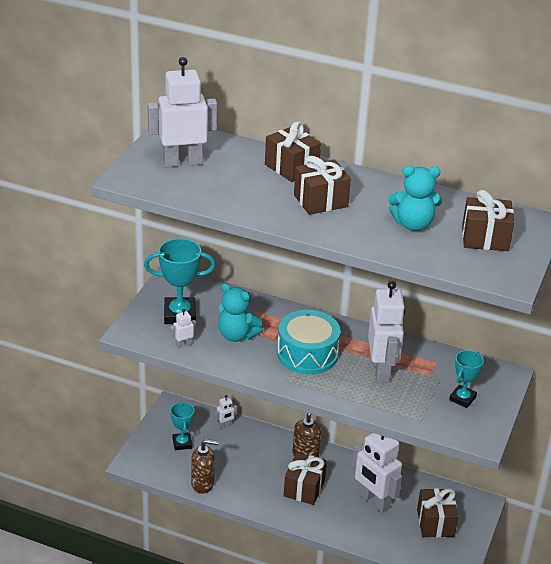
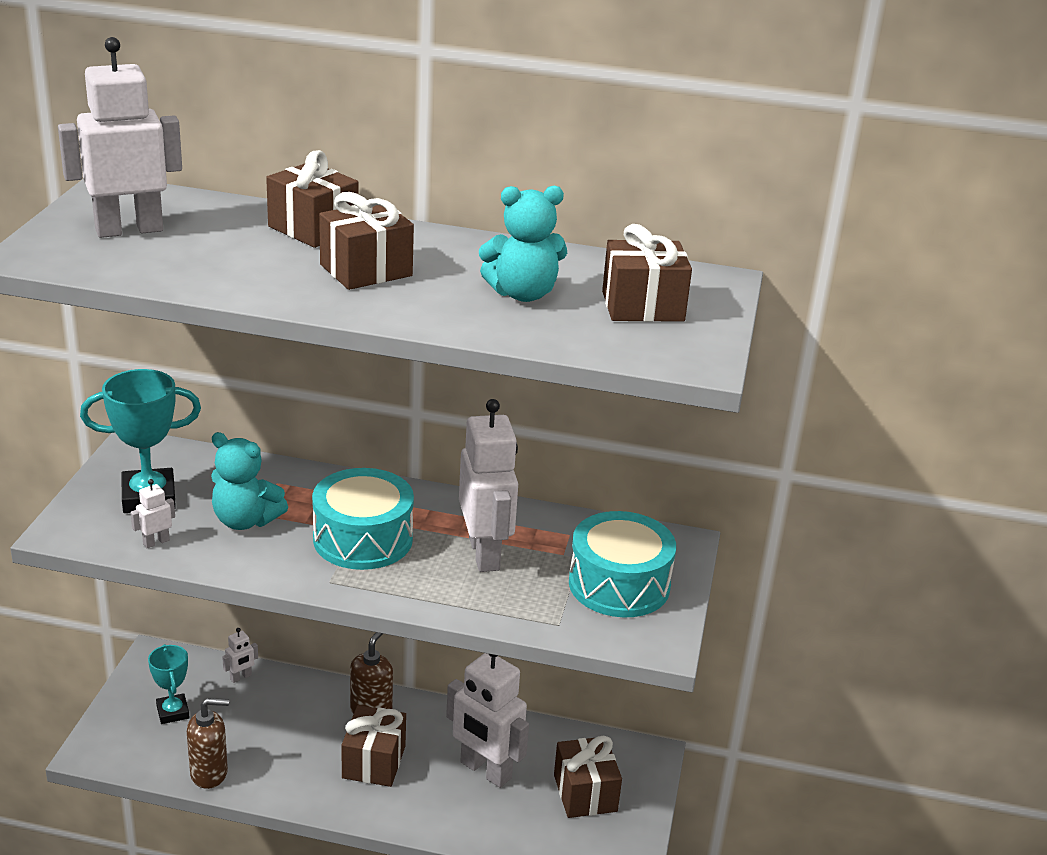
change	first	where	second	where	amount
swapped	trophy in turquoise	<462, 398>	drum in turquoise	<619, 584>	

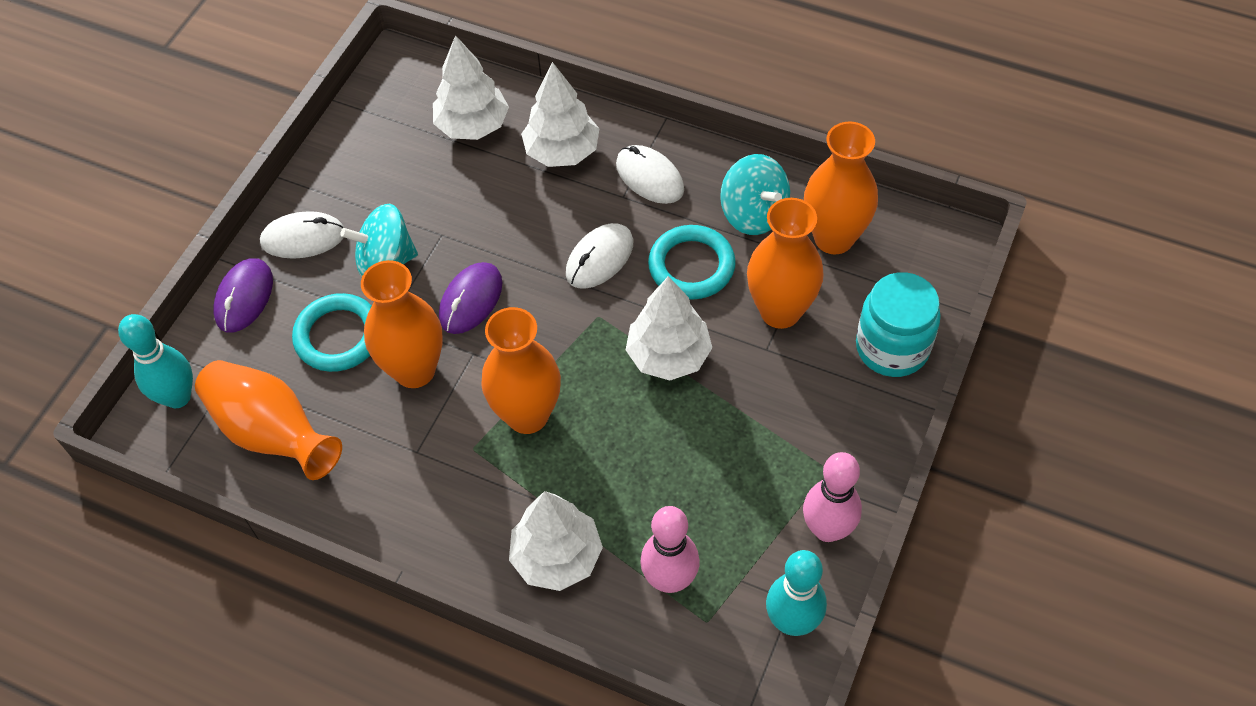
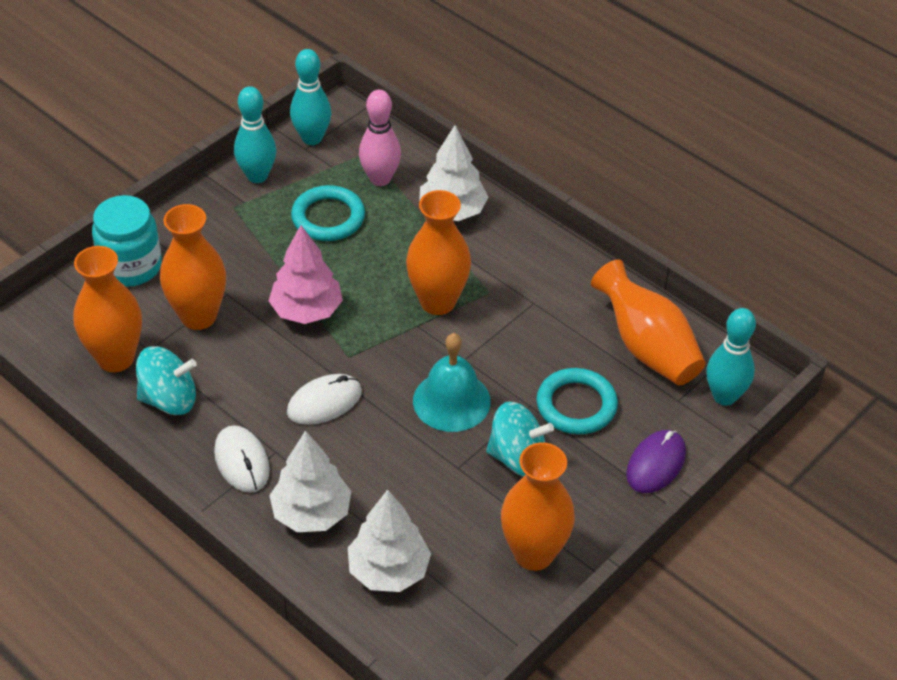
change	first	where	second	where	amount
rotated	spinning top in turquoise	<753, 213>		<169, 399>	105 degrees clockwise
repainted	bowling pin in pink	<827, 529>	bowling pin in turquoise	<257, 176>	
repainted	tree in white	<668, 355>	tree in pink	<306, 311>	
shifted	ring in turquoise	<691, 266>		<328, 217>	
swapped	mouse in purple	<471, 300>	bell in turquoise	<451, 401>	
shifted	vase in orange	<414, 370>		<533, 554>	
gone	mouse in white	<303, 238>			

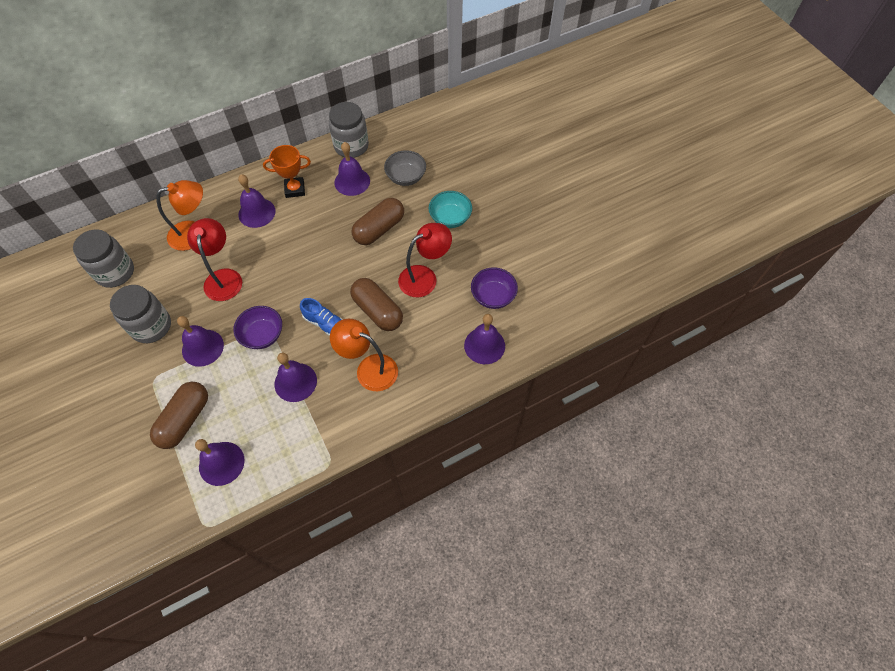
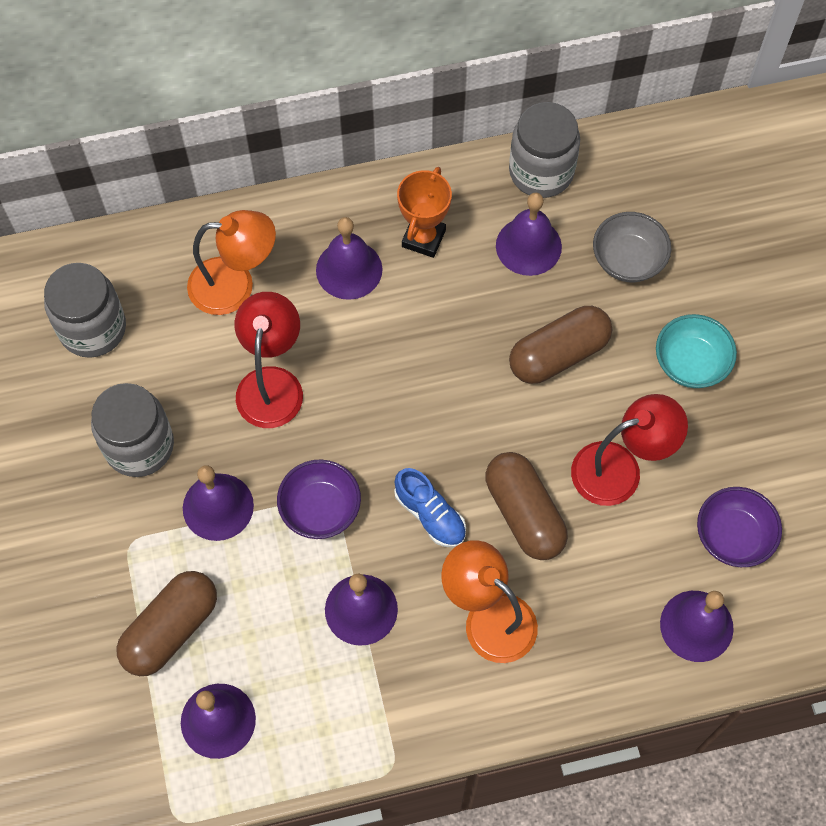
change	first	where	second	where	amount
rotated	trophy in orange	<295, 189>		<423, 238>	75 degrees counterclockwise

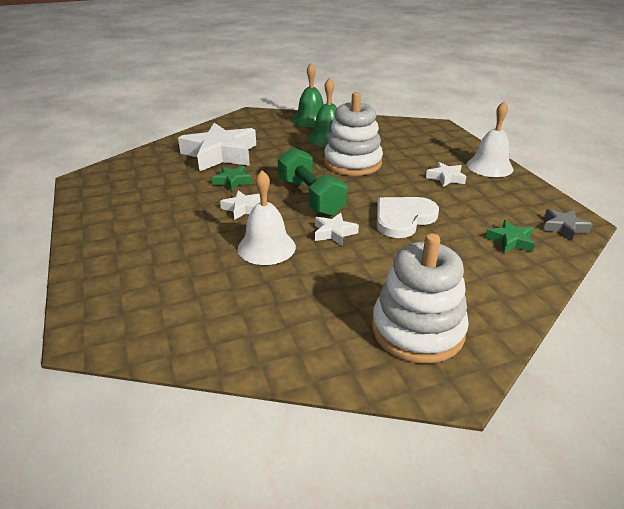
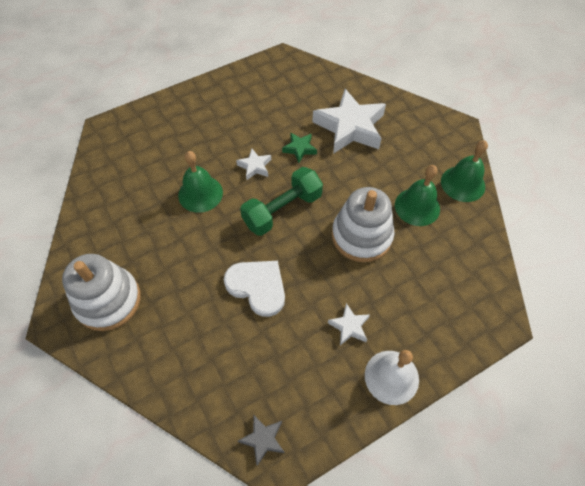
change	first	where	second	where	amount
repainted	bell in white	<266, 247>	bell in green	<200, 193>	
gone	star in white	<334, 233>			
gone	star in green	<510, 241>			

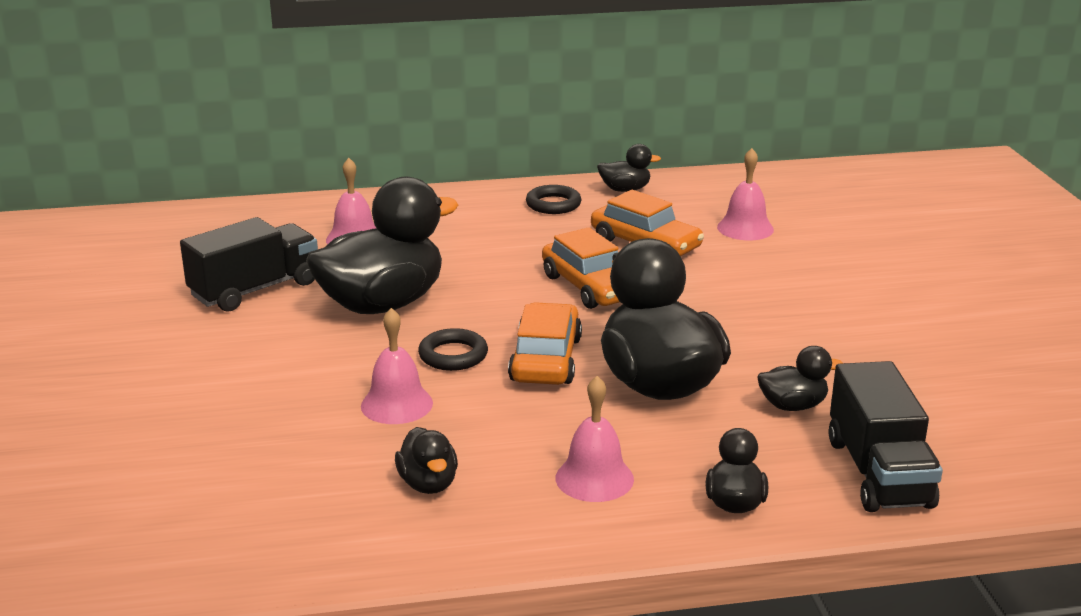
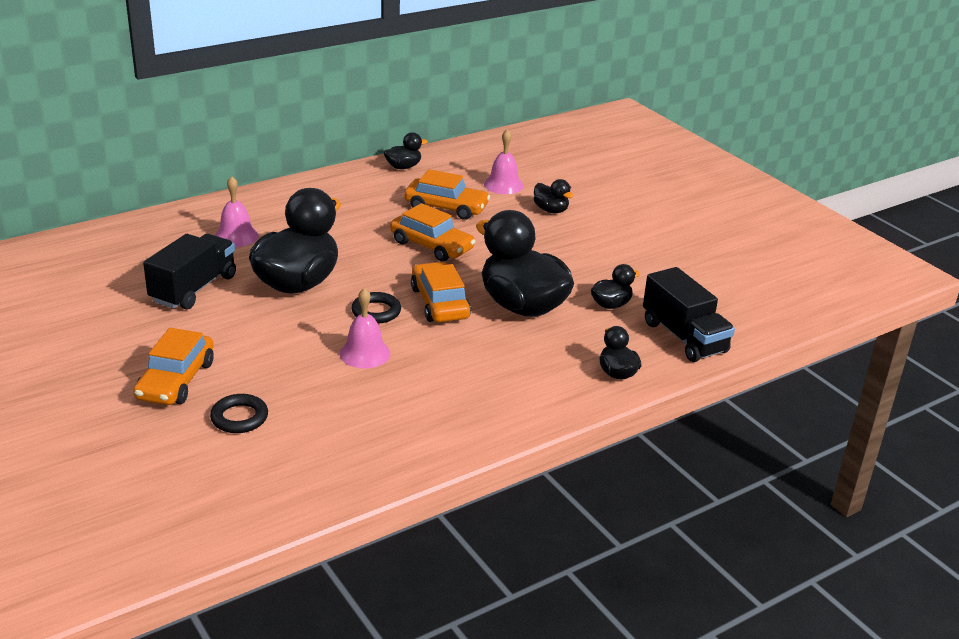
change	first	where	second	where	amount
new			car in orange	<176, 380>	
shifted	ring in black	<553, 204>		<239, 418>	
shifted	duck in black	<428, 484>		<551, 210>	
gone	bell in pink	<594, 478>			

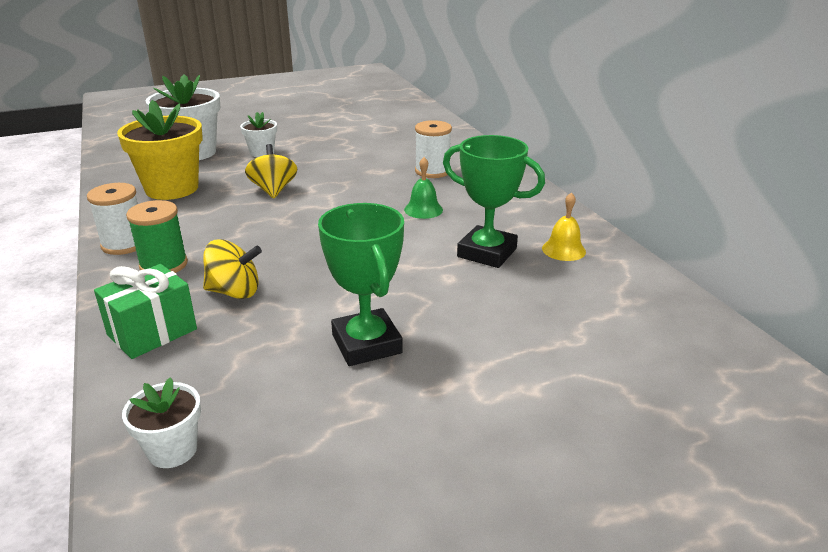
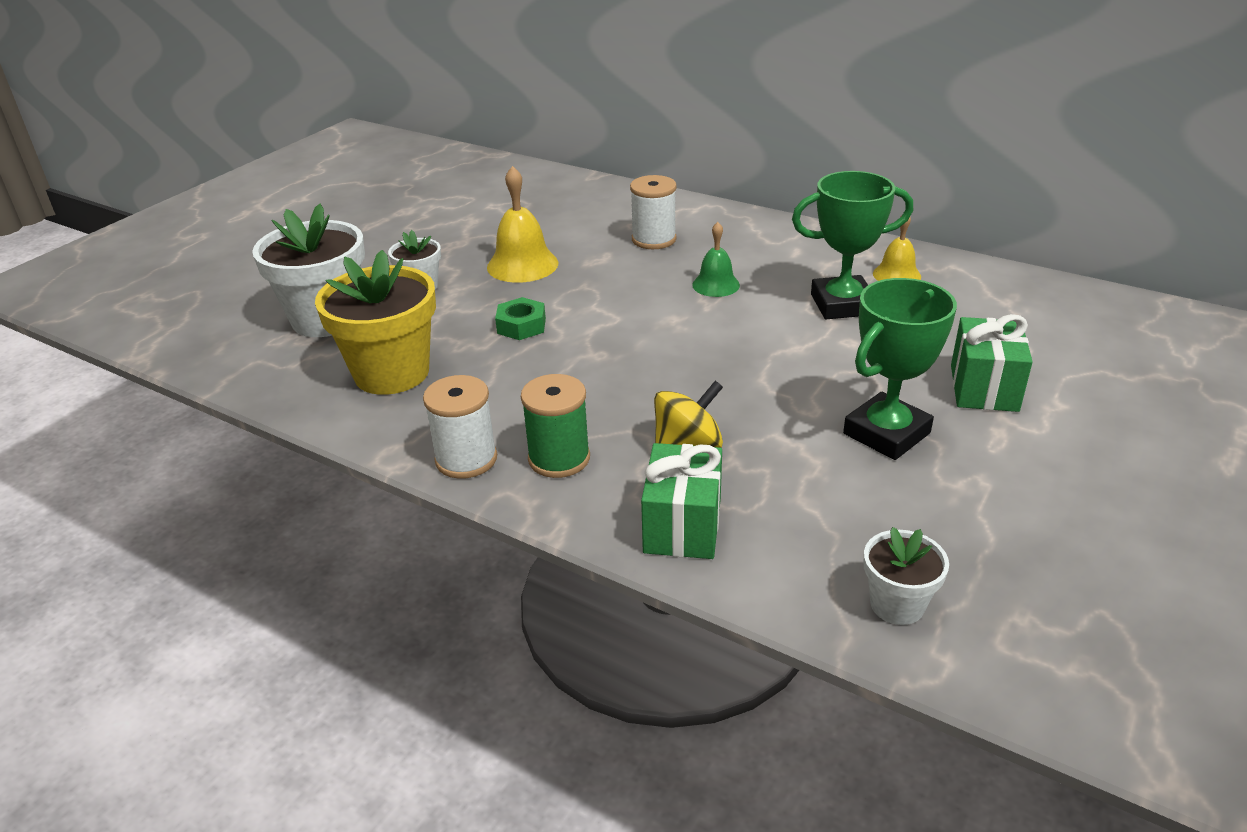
change	first	where	second	where	amount
new			bell in yellow	<522, 265>	
swapped	spinning top in yellow	<273, 190>	nut in green	<521, 326>	
rotated	trophy in green	<366, 344>		<886, 433>	75 degrees counterclockwise
new			gift in green	<984, 388>	

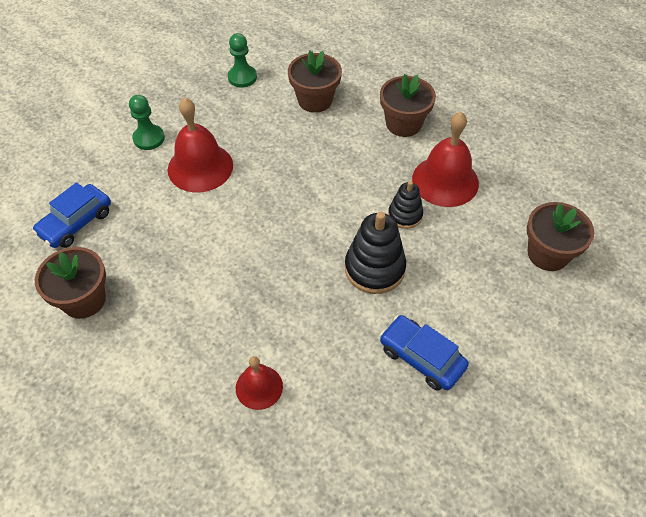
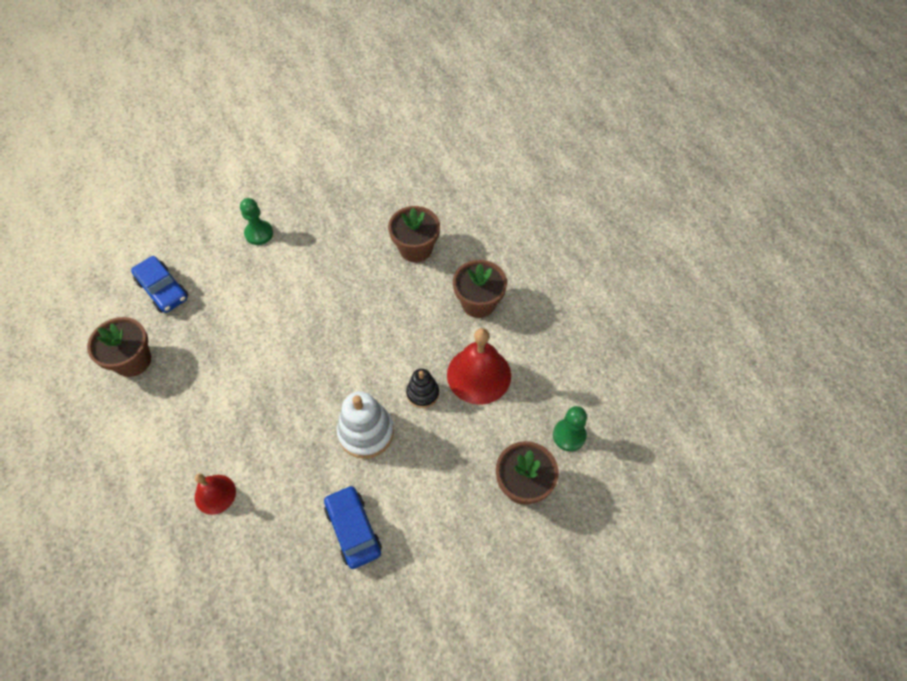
change	first	where	second	where	amount
rotated	car in blue	<76, 223>		<163, 290>	105 degrees counterclockwise
repainted	stacking toy in black	<374, 268>	stacking toy in white	<366, 432>	
shifted	pawn in green	<242, 77>		<569, 435>	
gone	bell in red	<200, 167>			

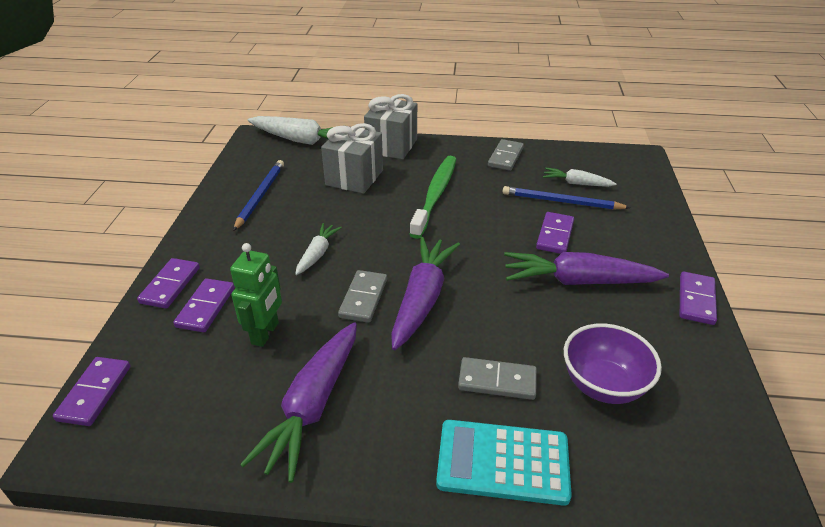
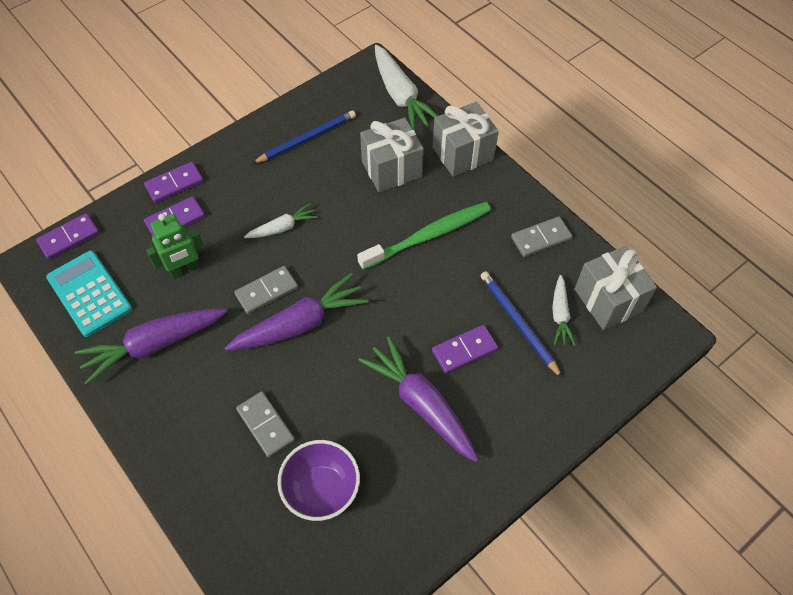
change	first	where	second	where	amount
shifted	calculator in turquoise	<503, 462>		<89, 293>	
rotated	carrot in white	<576, 183>		<560, 315>	150 degrees counterclockwise
new			gift in grey	<608, 300>	
gone	domino in purple	<696, 300>			

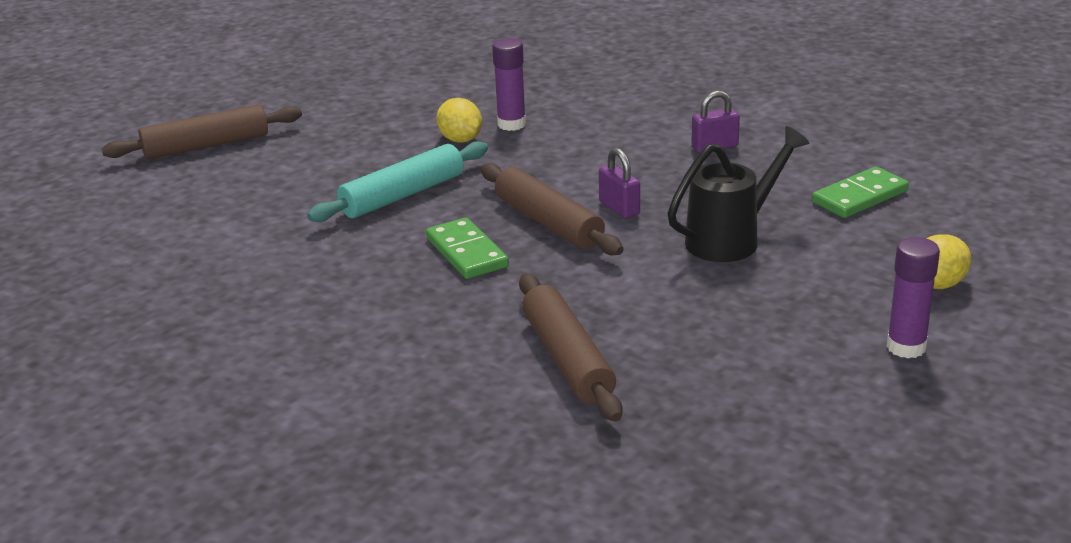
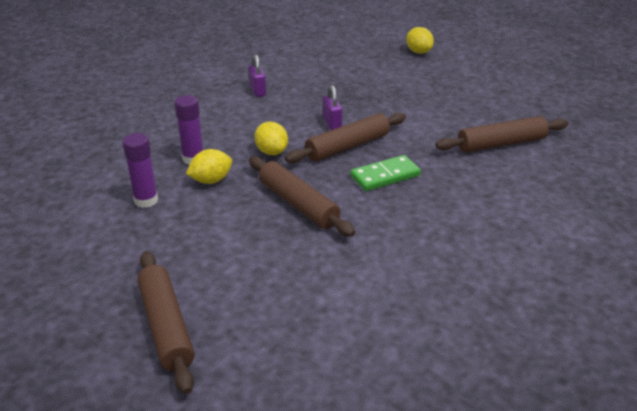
change	first	where	second	where	amount
shifted	glue stick in purple	<906, 347>		<146, 200>	
repainted	rolling pin in turquoise	<402, 195>	rolling pin in brown	<298, 204>	
new			lemon in yellow	<271, 152>	
rotated	padlock in purple	<619, 208>		<332, 123>	75 degrees counterclockwise
gone	watering can in black	<730, 239>			
gone	domino in green	<860, 197>			

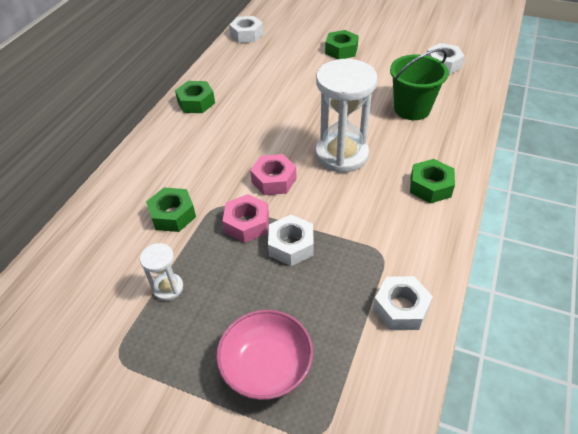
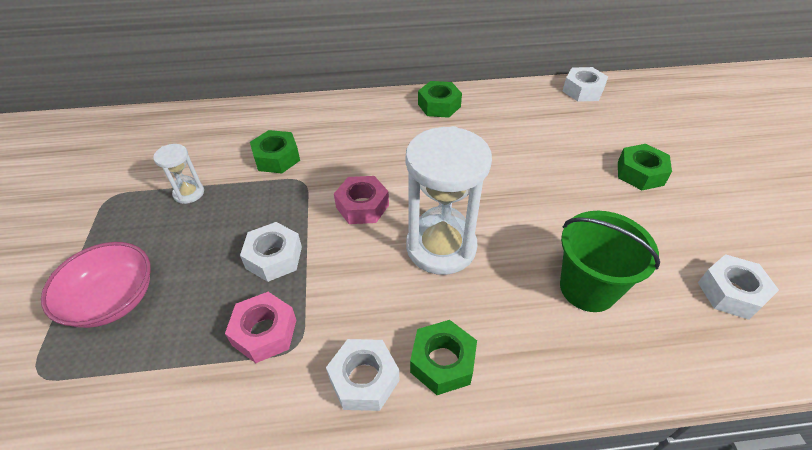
change	first	where	second	where	amount
shifted	nut in pink	<247, 224>		<264, 332>	
shifted	nut in white	<401, 308>		<364, 379>	

